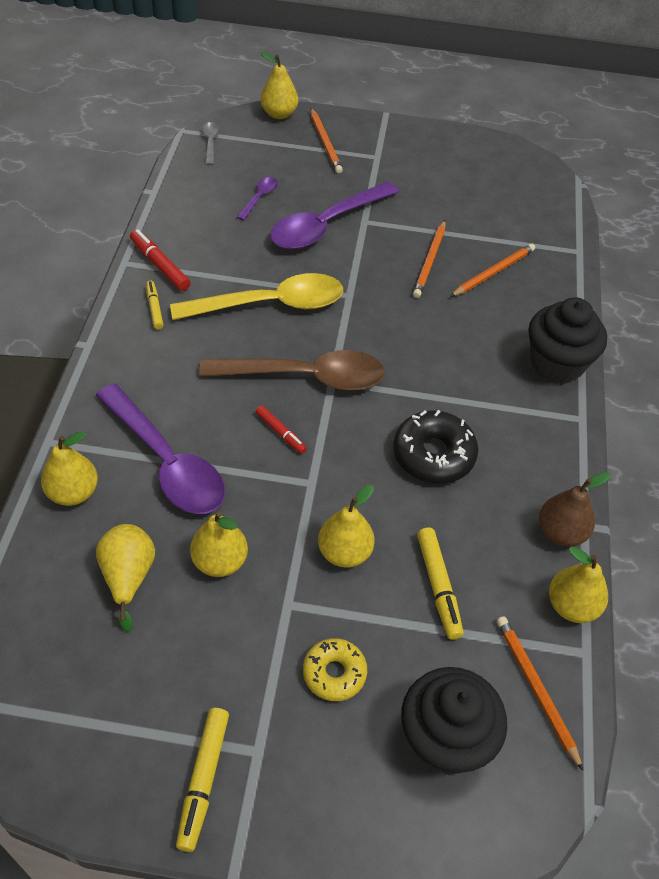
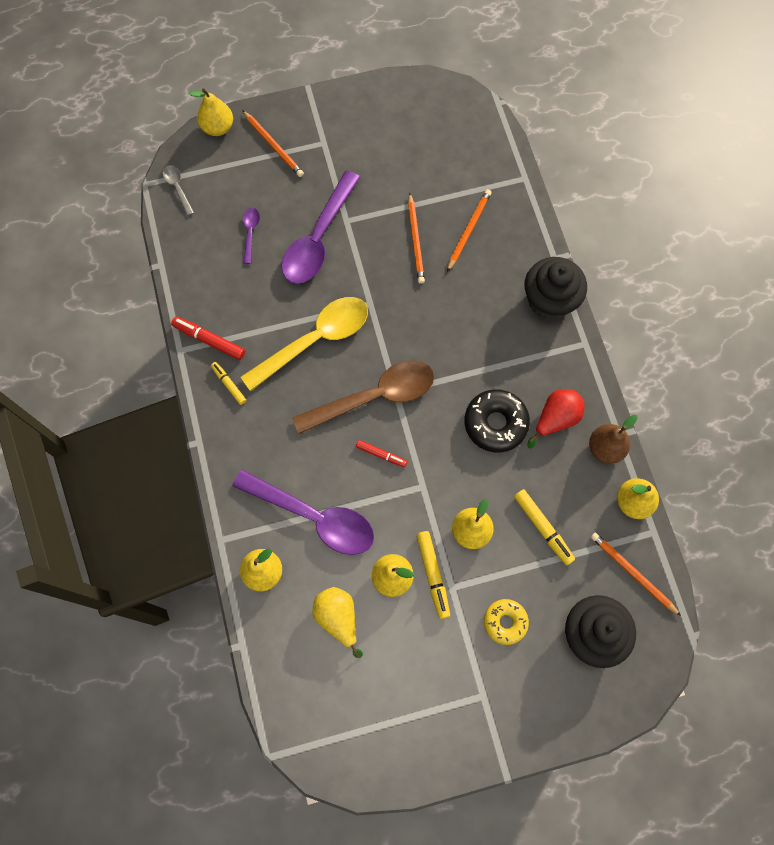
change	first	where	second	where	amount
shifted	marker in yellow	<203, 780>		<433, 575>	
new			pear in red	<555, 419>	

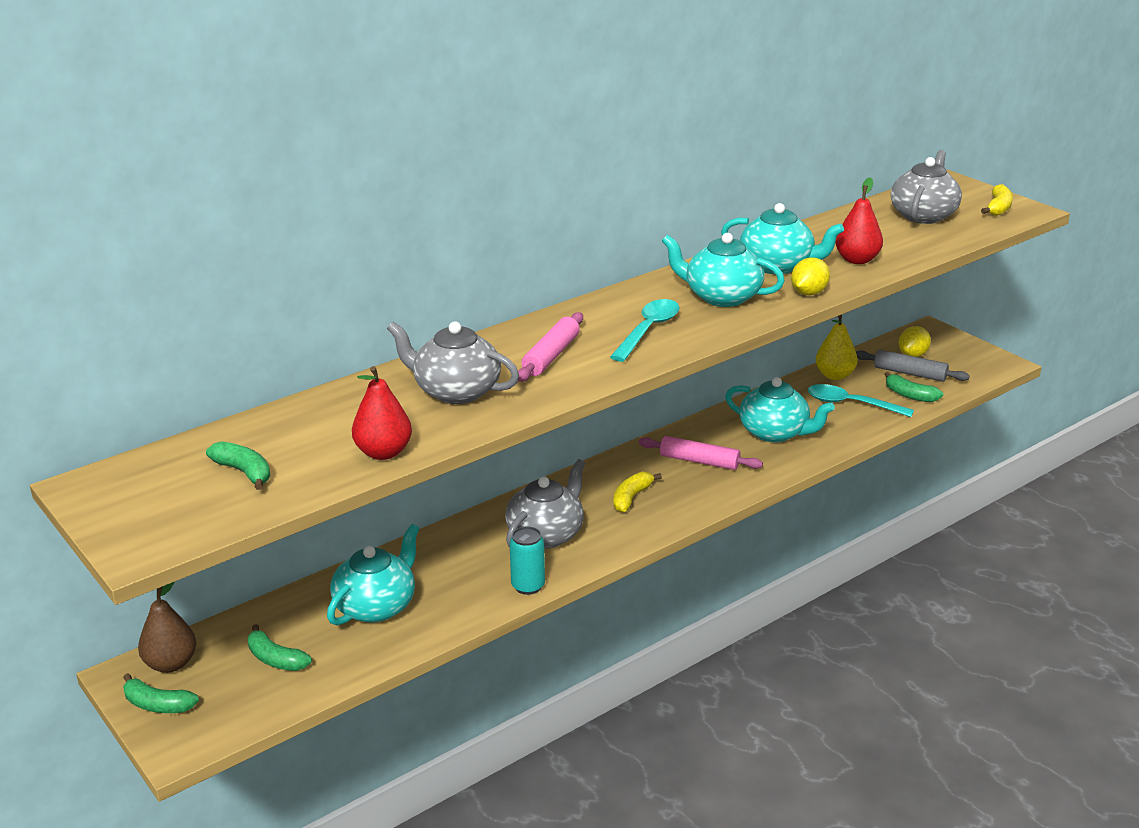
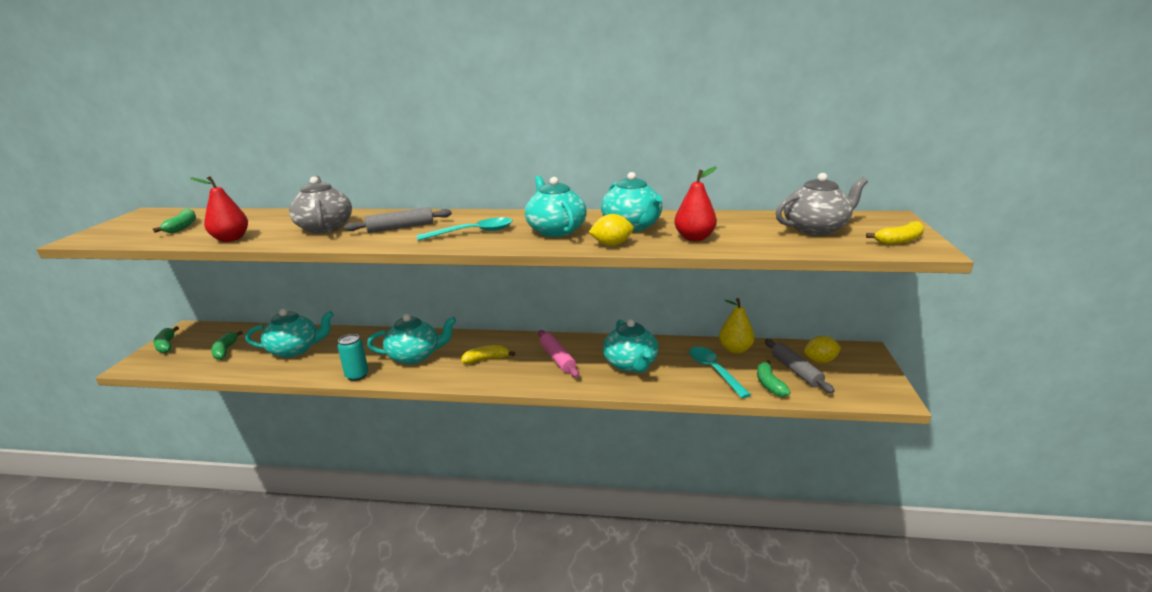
change	first	where	second	where	amount
repainted	rolling pin in pink	<551, 356>	rolling pin in grey	<400, 227>	
repainted	teapot in grey	<546, 534>	teapot in turquoise	<415, 356>	
gone	pear in brown	<171, 664>			

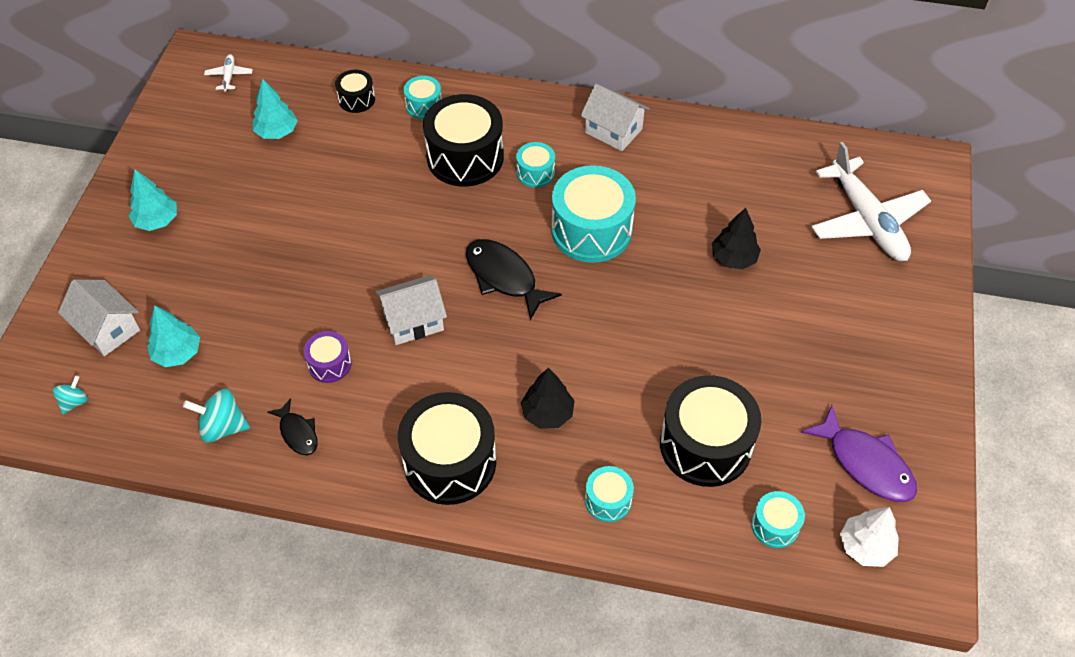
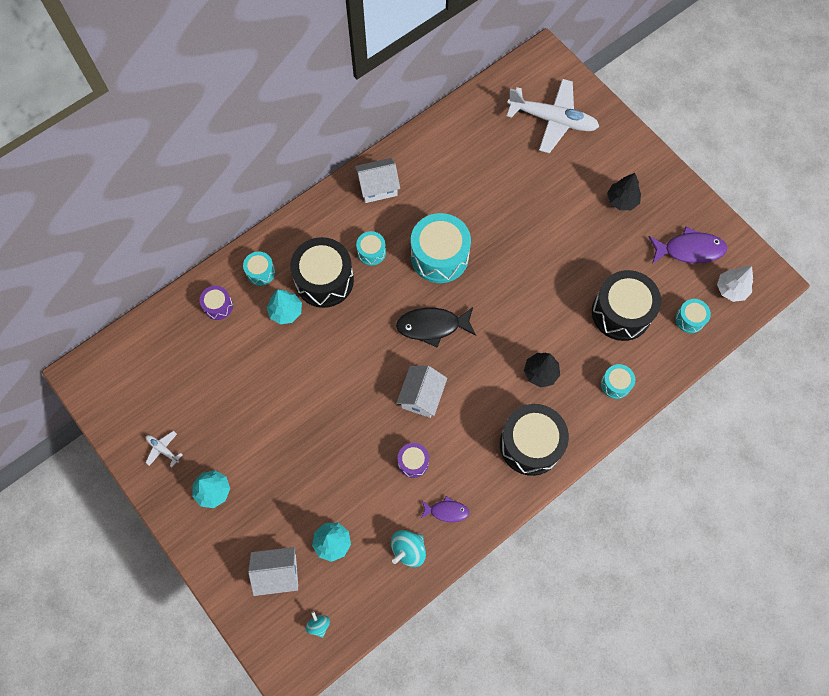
change	first	where	second	where	amount
shifted	plane in white	<229, 76>		<163, 449>	
repainted	drum in black	<356, 99>	drum in purple	<218, 306>	
shifted	tree in turquoise	<277, 132>		<285, 311>	
repainted	fish in black	<297, 433>	fish in purple	<446, 511>	
shifted	tree in black	<733, 258>		<622, 200>	

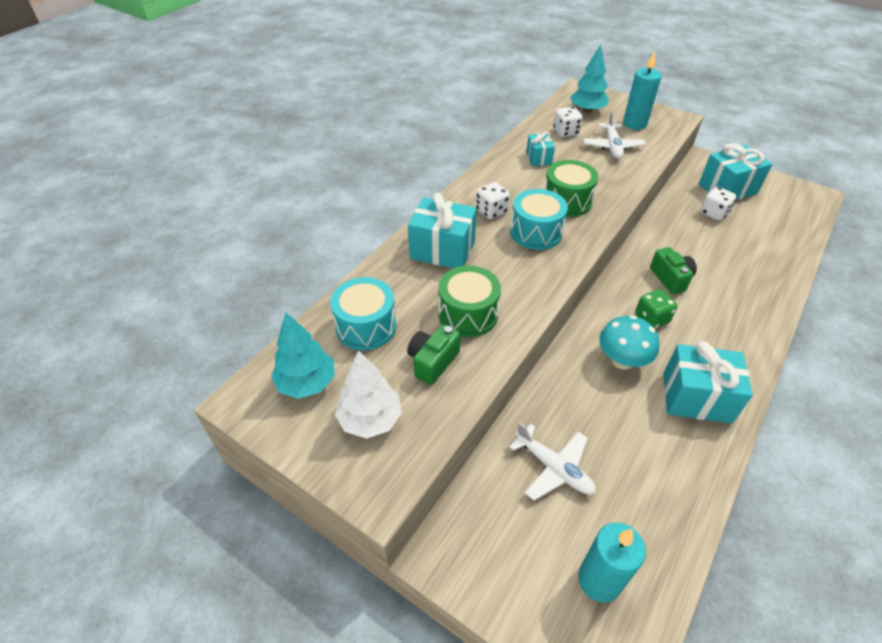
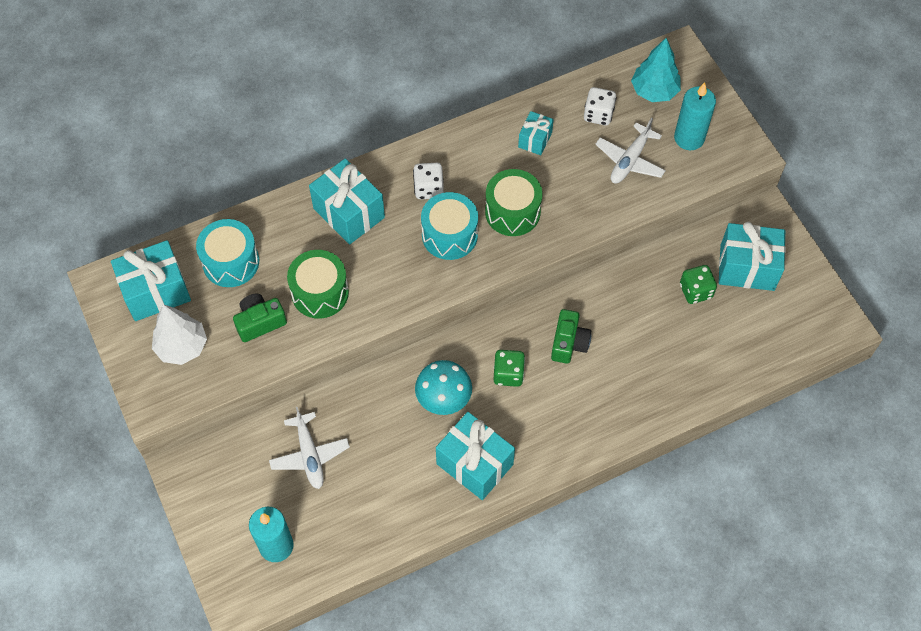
change	first	where	second	where	amount
swapped	tree in turquoise	<307, 383>	gift in turquoise	<156, 291>	
repainted	dice in white	<713, 213>	dice in green	<695, 291>	

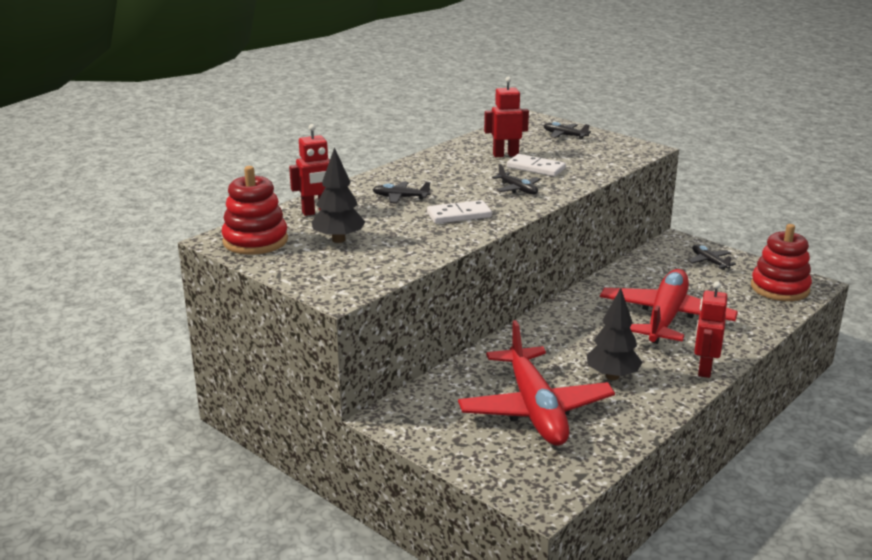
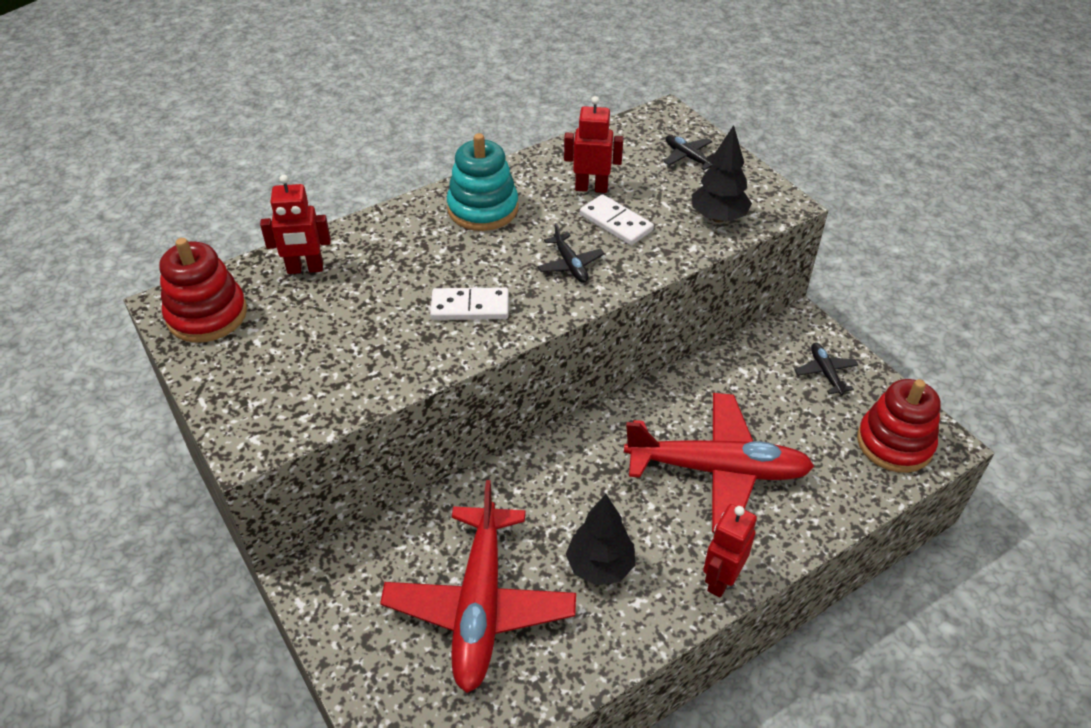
change	first	where	second	where	amount
new			stacking toy in turquoise	<483, 209>	
rotated	plane in red	<665, 318>		<718, 470>	60 degrees clockwise
shifted	tree in black	<338, 240>		<718, 217>	
gone	plane in black	<400, 197>			

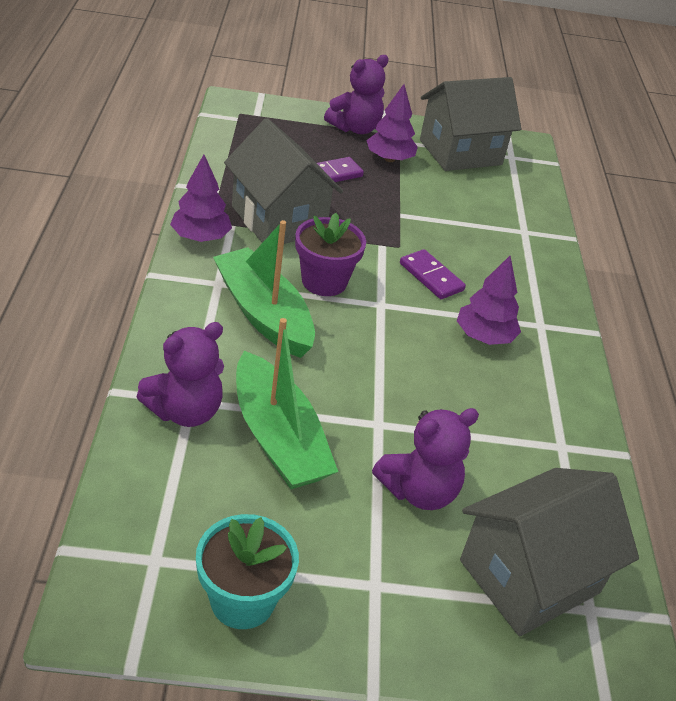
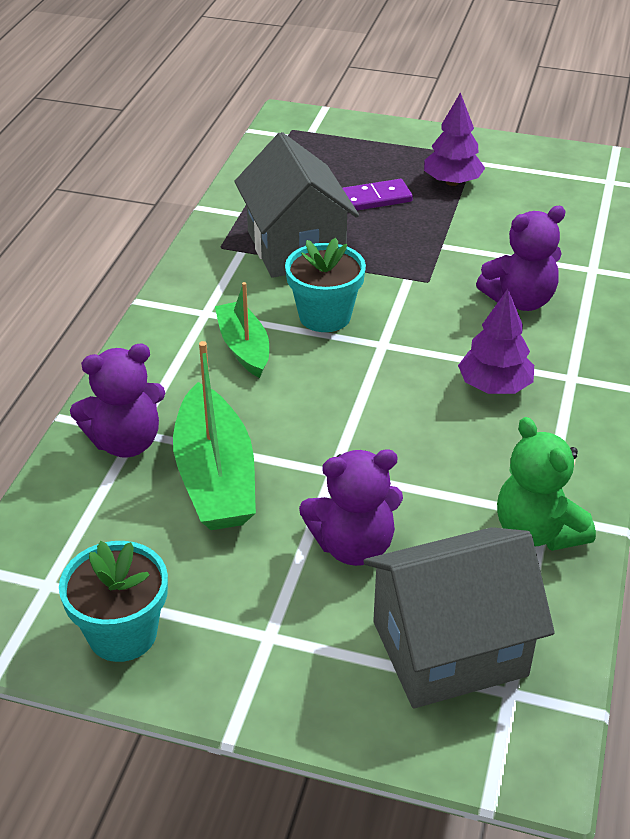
change	first	where	second	where	amount
scaled	boat in green	<263, 314>		<244, 347>	x0.63
repainted	flower pot in purple	<324, 281>	flower pot in turquoise	<325, 316>	
shifted	teddy bear in purple	<355, 128>		<520, 300>	
new			teddy bear in green	<537, 531>	
gone	tree in purple	<201, 237>			
gone	domino in purple	<431, 277>			
gone	house in grey	<460, 152>			

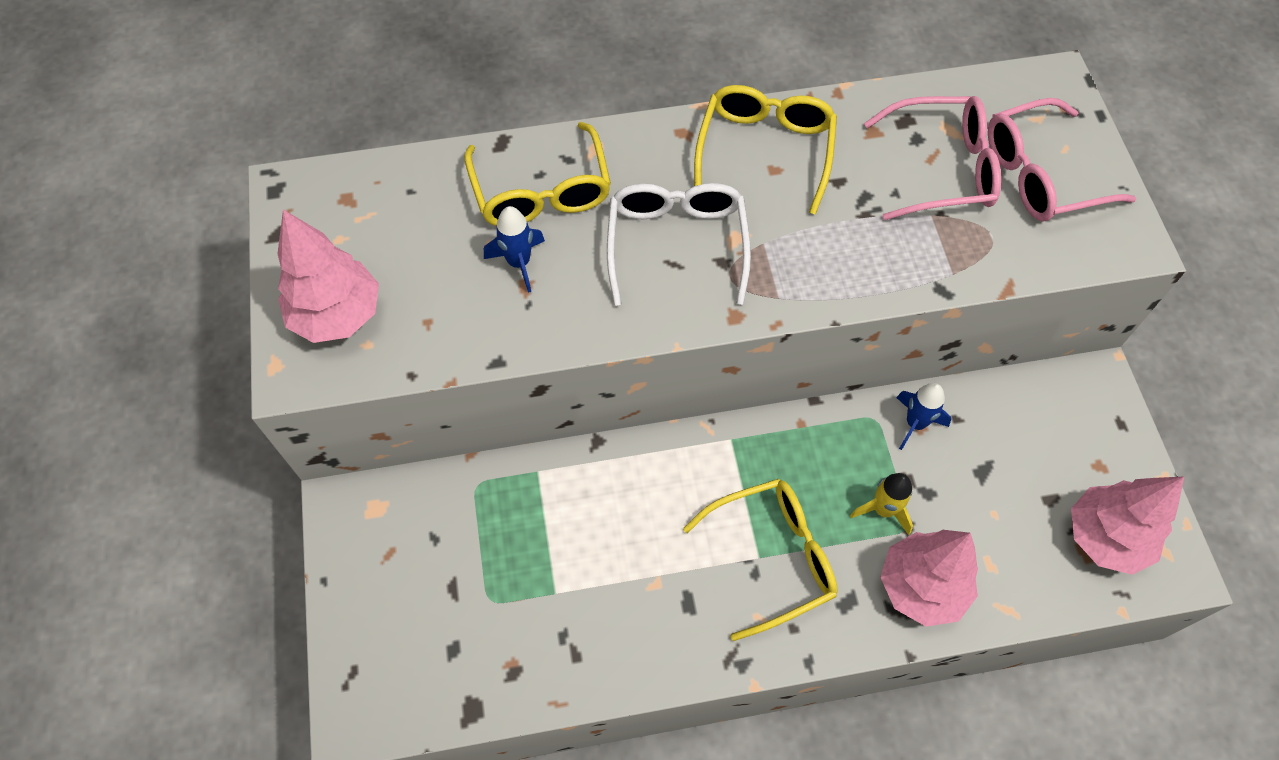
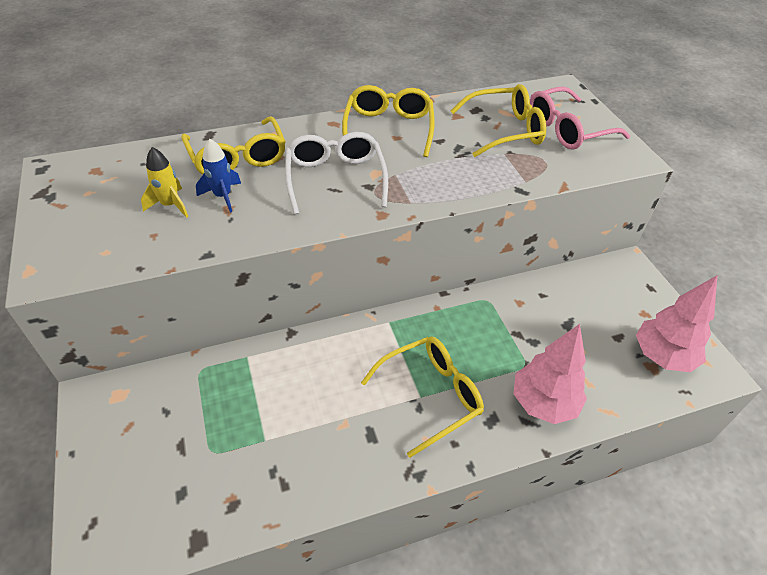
change	first	where	second	where	amount
shifted	rocket in yellow	<883, 510>		<170, 205>	
repainted	glasses in pink	<942, 169>	glasses in yellow	<505, 130>	
gone	tree in pink	<337, 315>			
gone	rocket in blue	<915, 423>			

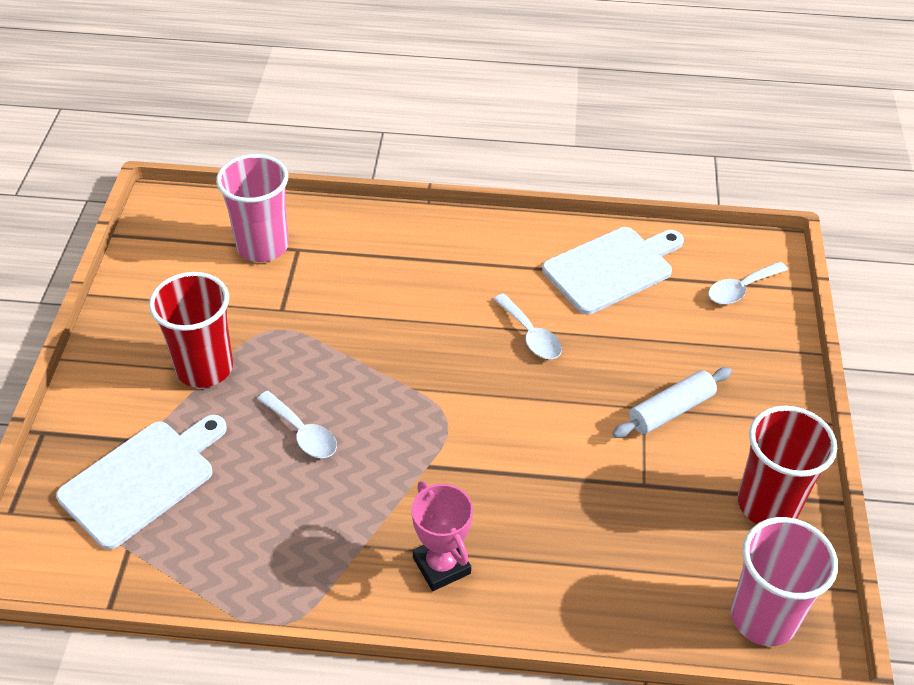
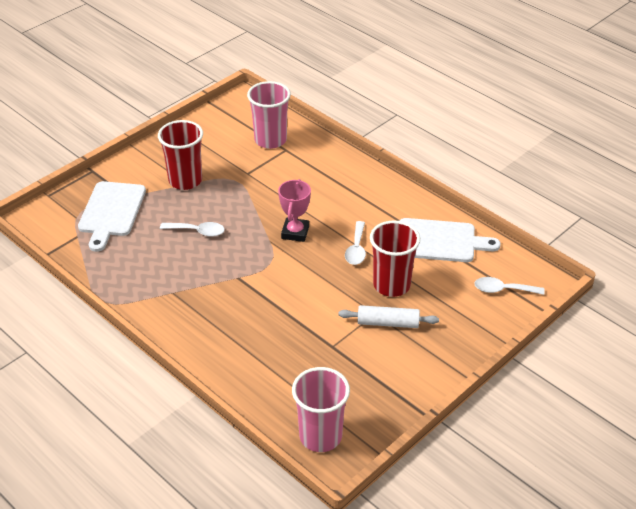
change	first	where	second	where	amount
rotated	cutting board in white	<142, 479>		<111, 212>	105 degrees clockwise
rotated	spoon in white	<302, 433>		<197, 231>	75 degrees counterclockwise
shifted	trophy in pink	<441, 565>		<295, 232>	
shifted	cup in red	<768, 504>		<391, 285>	

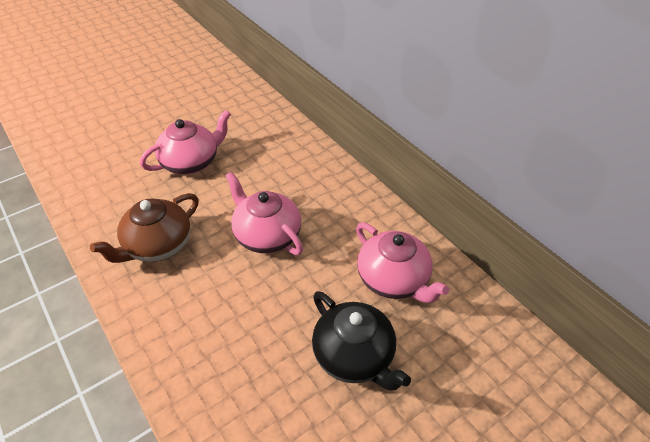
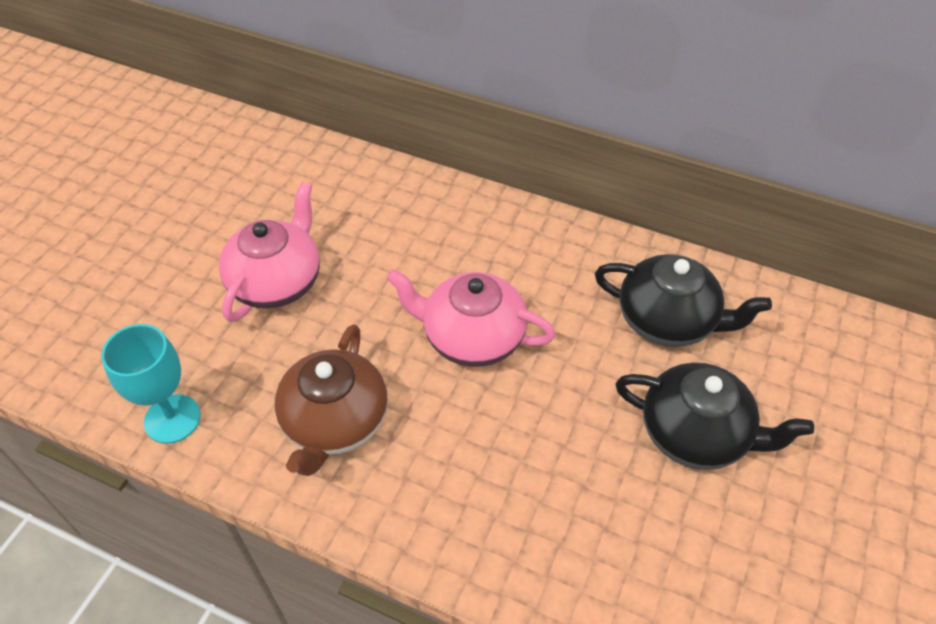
change	first	where	second	where	amount
new			goblet in turquoise	<172, 419>	
repainted	teapot in pink	<393, 280>	teapot in black	<668, 321>	

